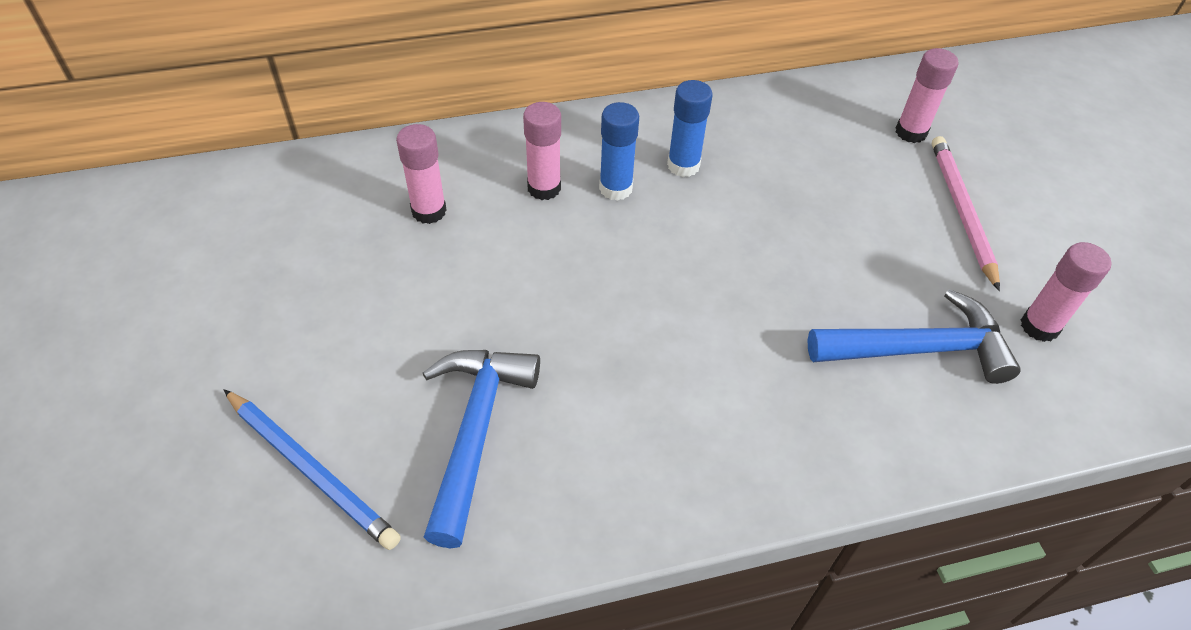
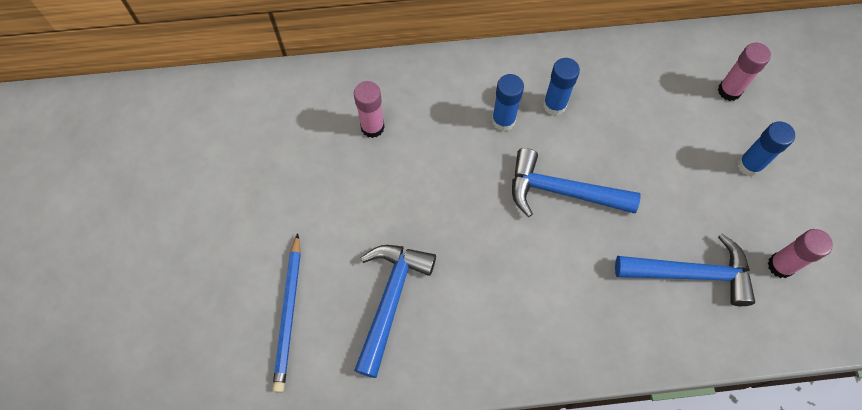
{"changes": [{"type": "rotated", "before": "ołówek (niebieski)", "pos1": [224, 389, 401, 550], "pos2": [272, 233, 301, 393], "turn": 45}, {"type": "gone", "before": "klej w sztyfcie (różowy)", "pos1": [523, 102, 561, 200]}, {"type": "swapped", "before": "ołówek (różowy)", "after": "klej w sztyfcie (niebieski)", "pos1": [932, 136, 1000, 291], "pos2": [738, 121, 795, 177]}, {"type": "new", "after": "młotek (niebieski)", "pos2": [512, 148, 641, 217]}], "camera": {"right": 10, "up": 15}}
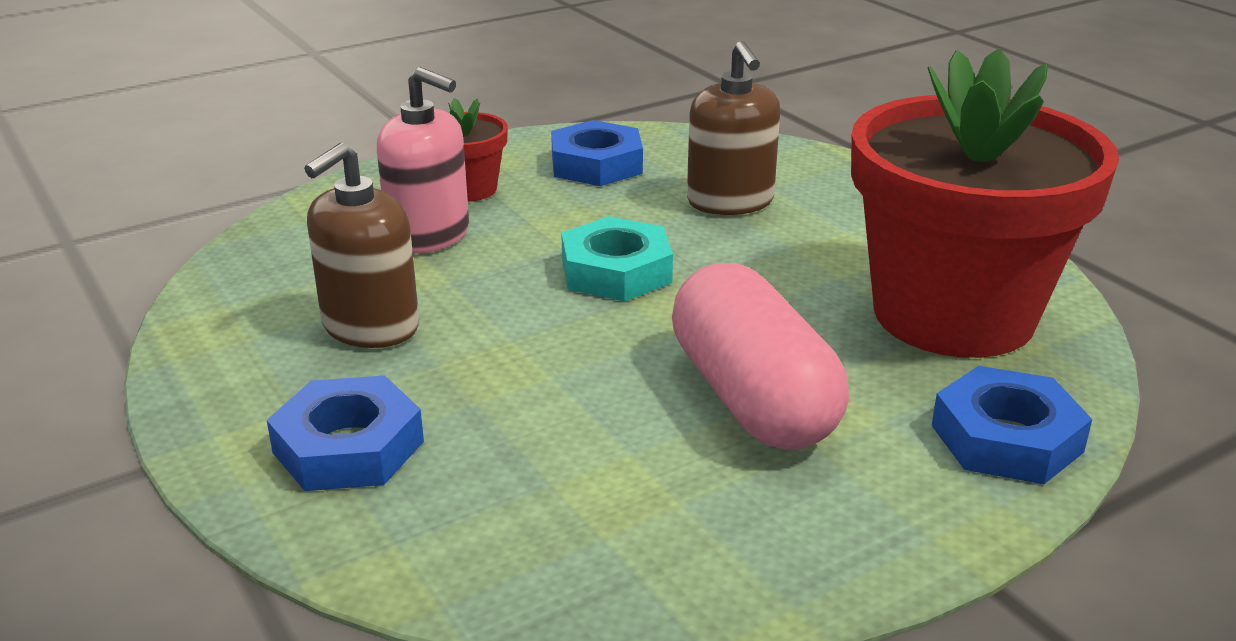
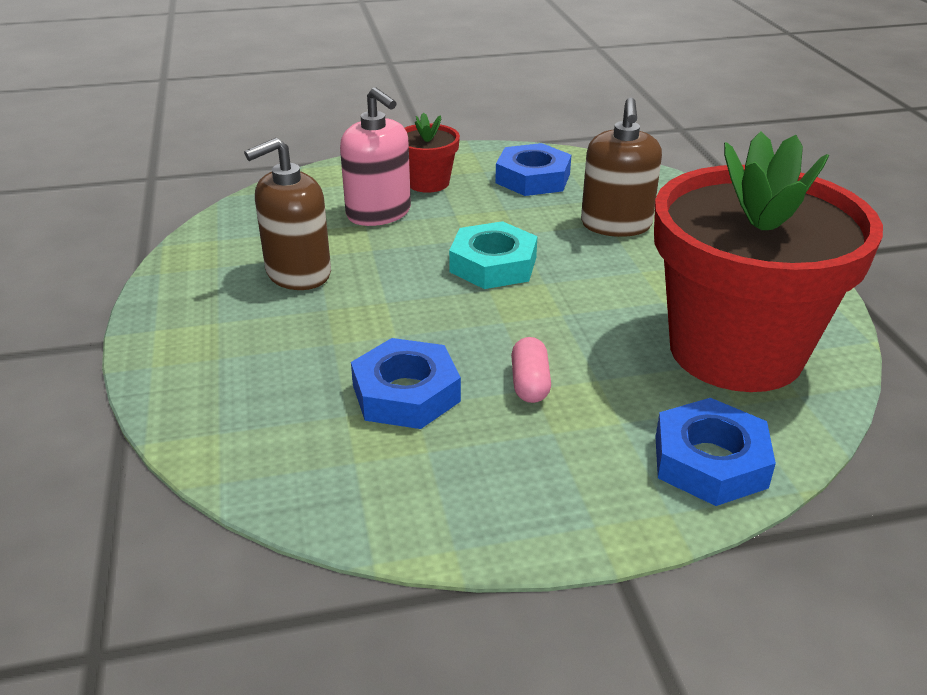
{"changes": [{"type": "shifted", "before": "nakrętka (niebieski)", "pos1": [267, 375, 424, 491], "pos2": [351, 338, 461, 429]}, {"type": "scaled", "before": "kapsułka (różowy)", "pos1": [672, 263, 849, 450], "pos2": [511, 337, 551, 403], "scale": 0.42}], "camera": {"right": 20, "up": 5}}
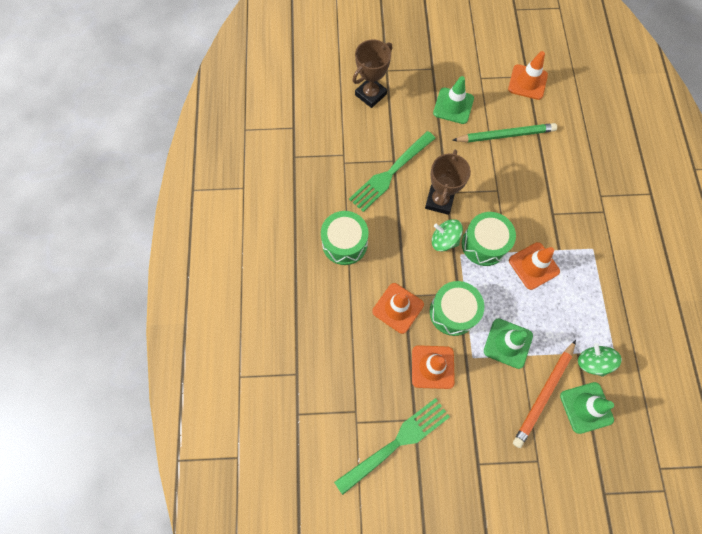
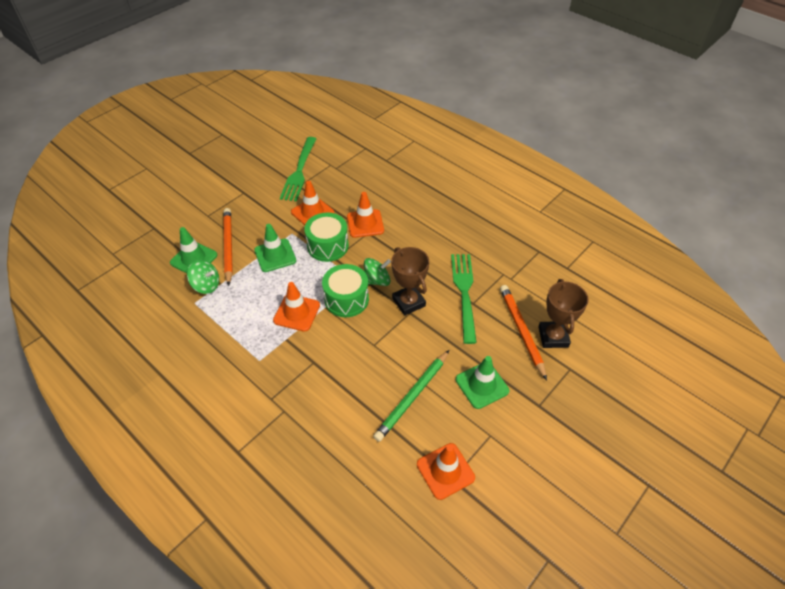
{"changes": [{"type": "gone", "before": "bęben (zielony)", "pos1": [321, 211, 369, 265]}, {"type": "new", "after": "ołówek (pomarańczowy)", "pos2": [500, 285, 547, 380]}], "camera": {"right": 135, "up": -20}}
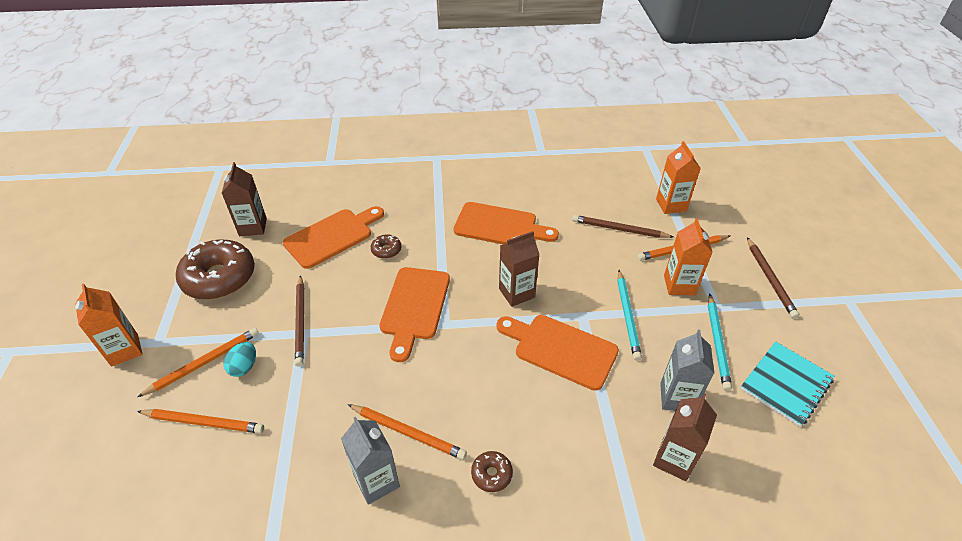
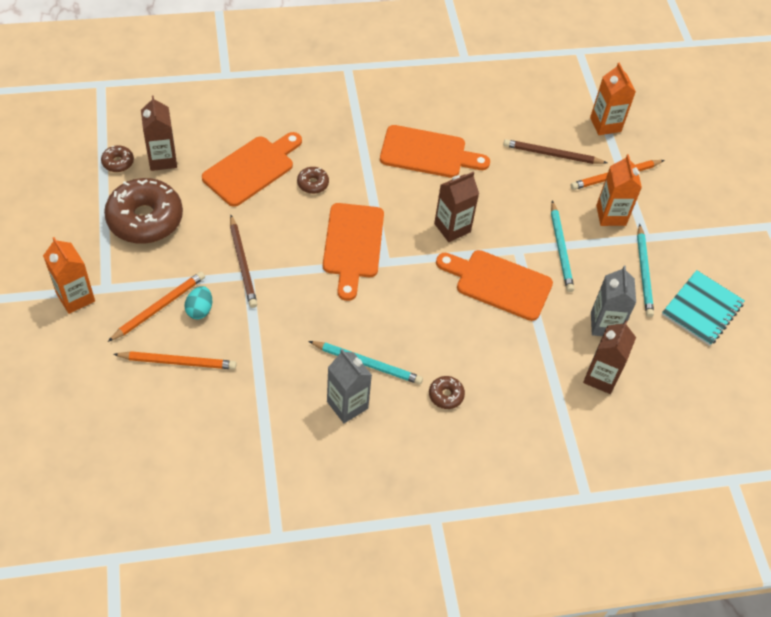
{"changes": [{"type": "repainted", "before": "ołówek (pomarańczowy)", "after": "ołówek (turkusowy)", "pos1": [347, 404, 467, 460], "pos2": [309, 341, 423, 385]}, {"type": "gone", "before": "ołówek (brązowy)", "pos1": [747, 237, 799, 319]}, {"type": "new", "after": "donut (brązowy)", "pos2": [101, 145, 134, 172]}], "camera": {"right": -10, "up": 10}}
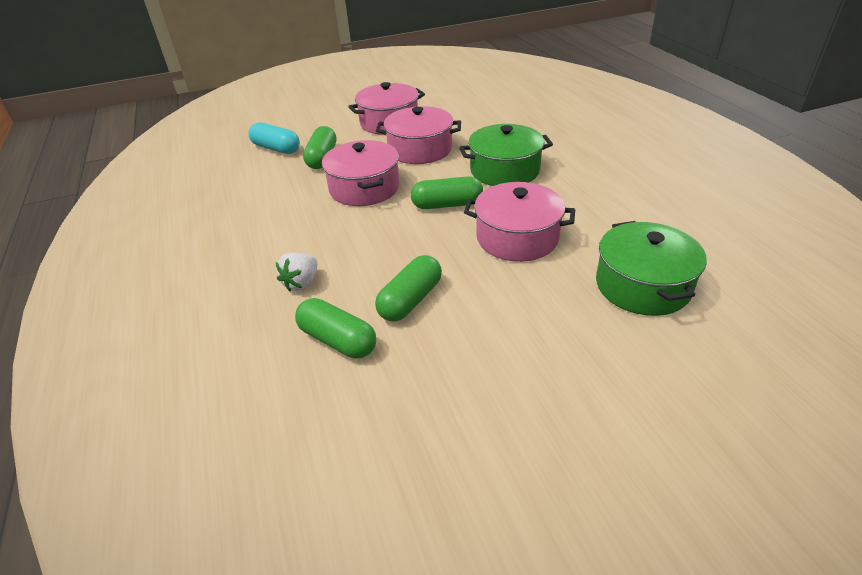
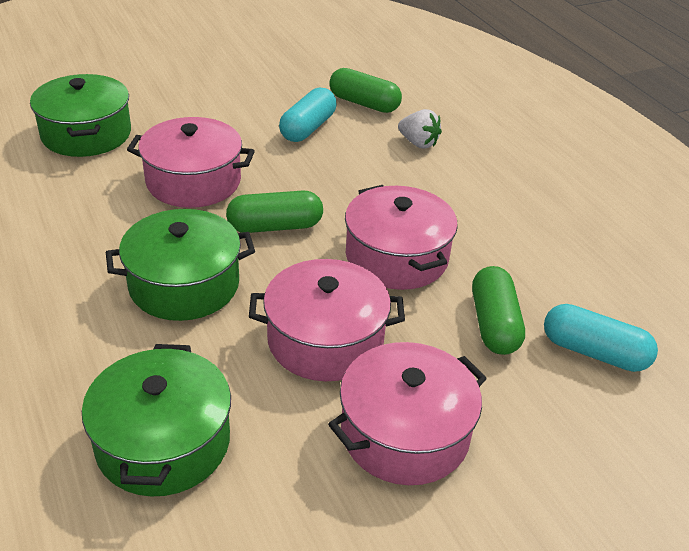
{"changes": [{"type": "rotated", "before": "truskawka (biały)", "pos1": [276, 252, 318, 291], "pos2": [398, 109, 442, 149], "turn": 105}, {"type": "repainted", "before": "kapsułka (zielony)", "after": "kapsułka (turkusowy)", "pos1": [375, 255, 442, 321], "pos2": [279, 87, 336, 142]}, {"type": "new", "after": "garnek (zielony)", "pos2": [82, 344, 231, 497]}], "camera": {"right": 170, "up": 0}}
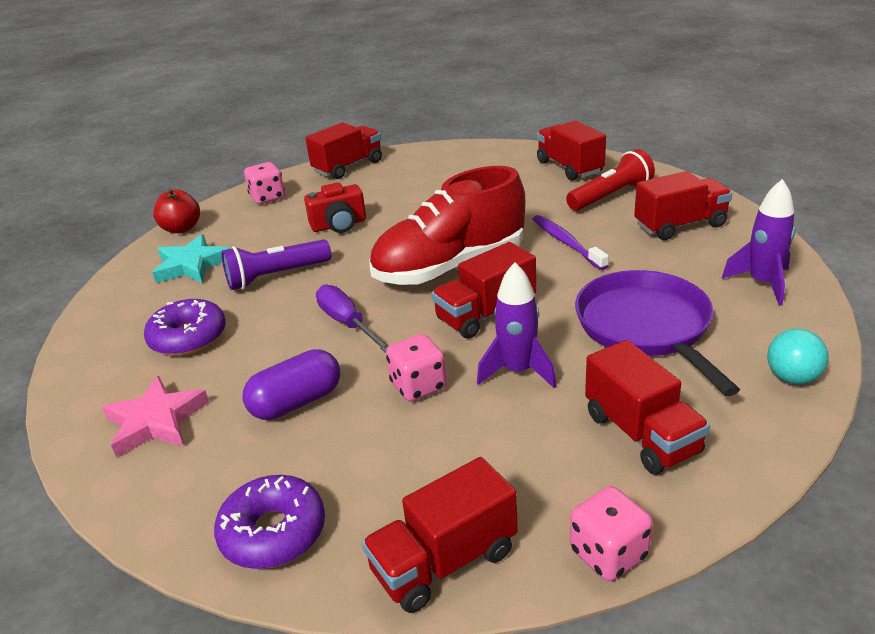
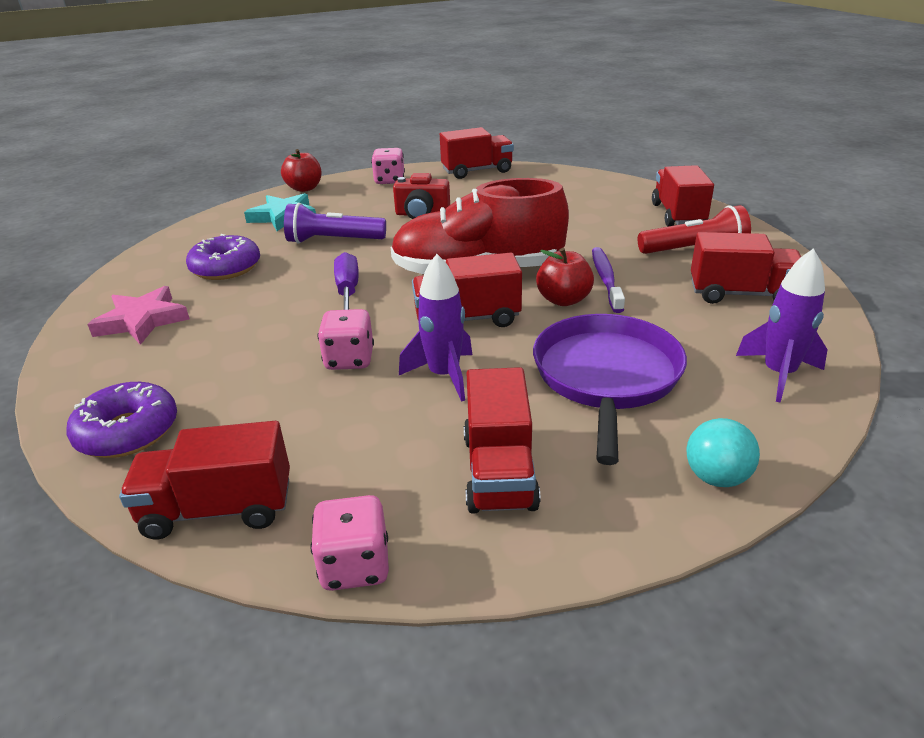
{"changes": [{"type": "gone", "before": "kapsułka (fioletowy)", "pos1": [243, 349, 340, 420]}, {"type": "new", "after": "jabłko (czerwony)", "pos2": [536, 248, 594, 306]}], "camera": {"right": 25, "up": 0}}
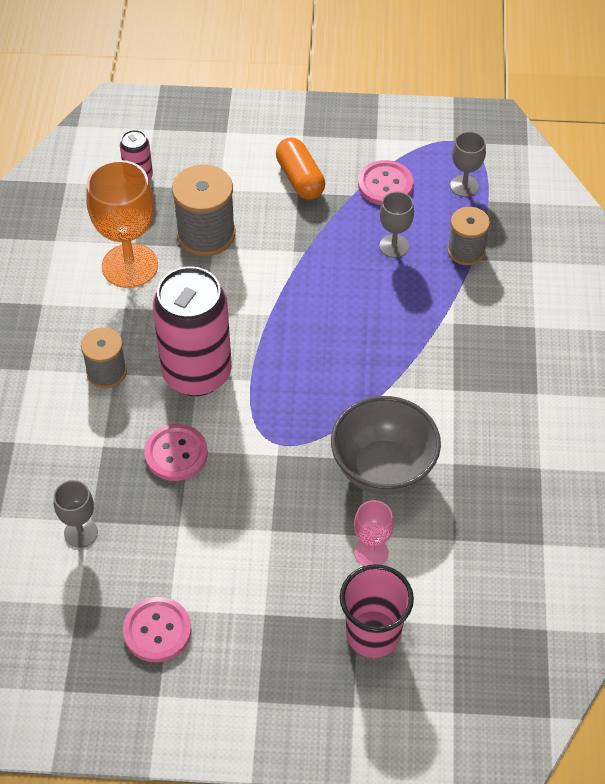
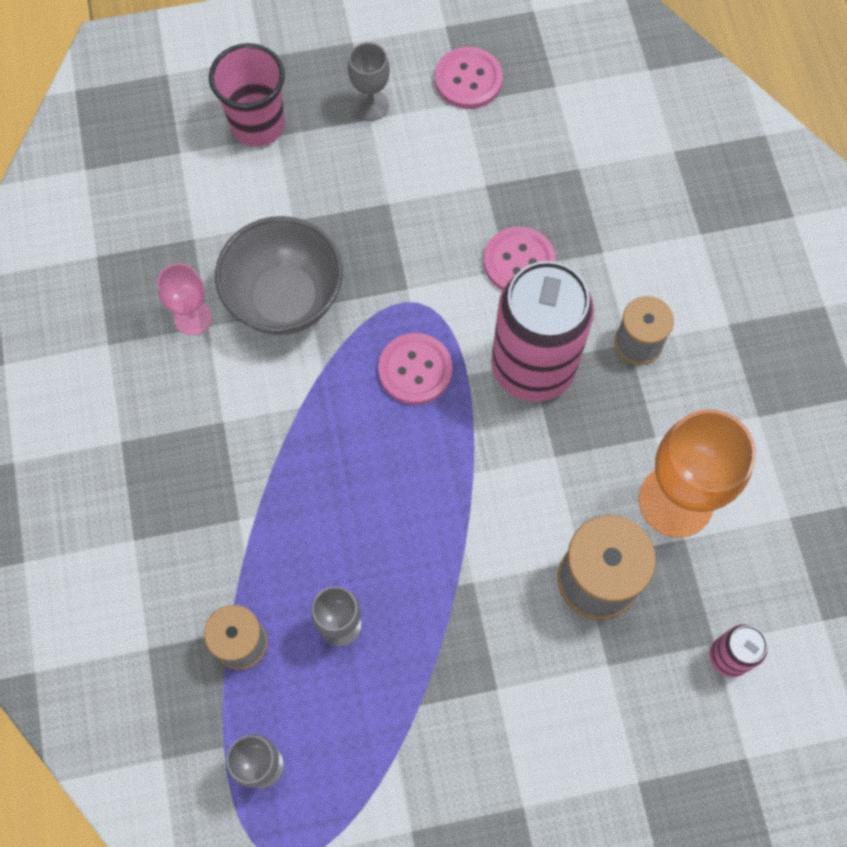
{"changes": [{"type": "shifted", "before": "kielich (szary)", "pos1": [54, 480, 98, 548], "pos2": [348, 42, 390, 121]}, {"type": "gone", "before": "kapsułka (pomarańczowy)", "pos1": [276, 137, 325, 200]}, {"type": "shifted", "before": "kielich (różowy)", "pos1": [354, 500, 394, 566], "pos2": [157, 263, 212, 335]}, {"type": "shifted", "before": "guzik (różowy)", "pos1": [358, 160, 413, 205], "pos2": [378, 333, 453, 405]}], "camera": {"right": 165, "up": 15}}
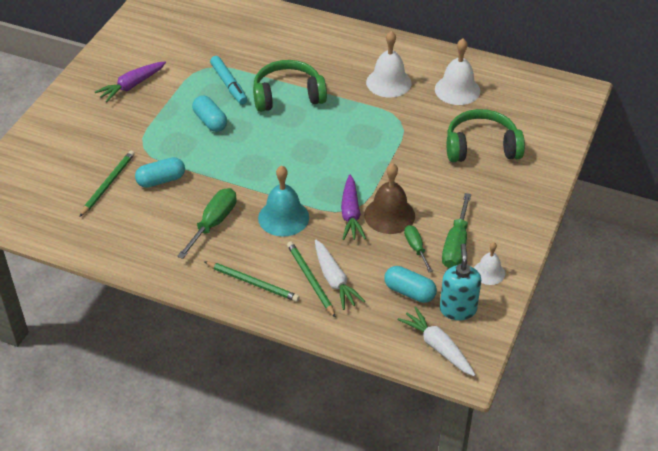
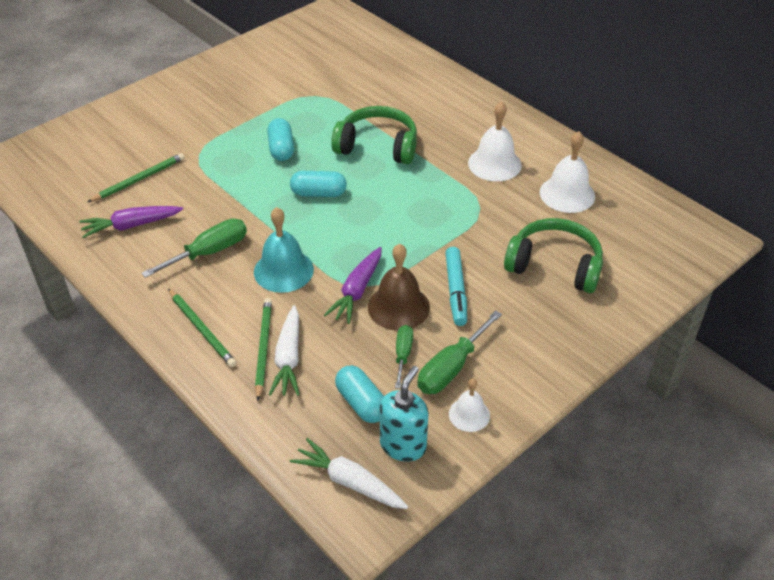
{"changes": [{"type": "shifted", "before": "marchewka (fioletowy)", "pos1": [95, 61, 166, 102], "pos2": [79, 206, 183, 238]}, {"type": "shifted", "before": "kapsułka (turkusowy)", "pos1": [135, 157, 185, 188], "pos2": [290, 171, 347, 197]}, {"type": "shifted", "before": "flamaster (turkusowy)", "pos1": [210, 56, 248, 105], "pos2": [445, 247, 467, 326]}, {"type": "rotated", "before": "marchewka (biały)", "pos1": [398, 307, 475, 376], "pos2": [290, 438, 408, 509], "turn": -45}], "camera": {"right": 25, "up": 0}}
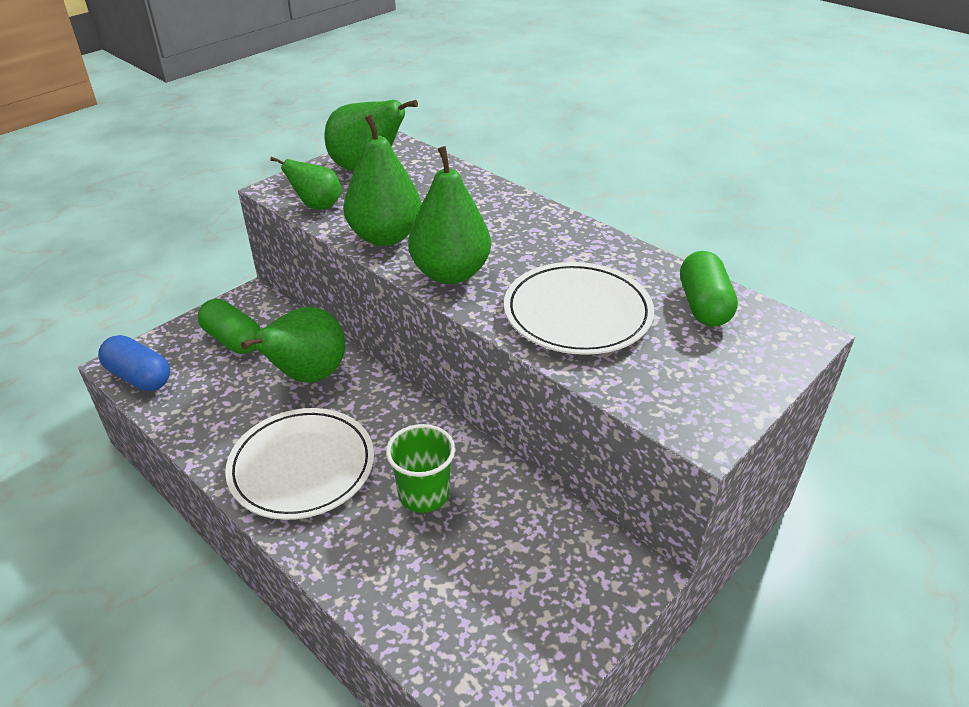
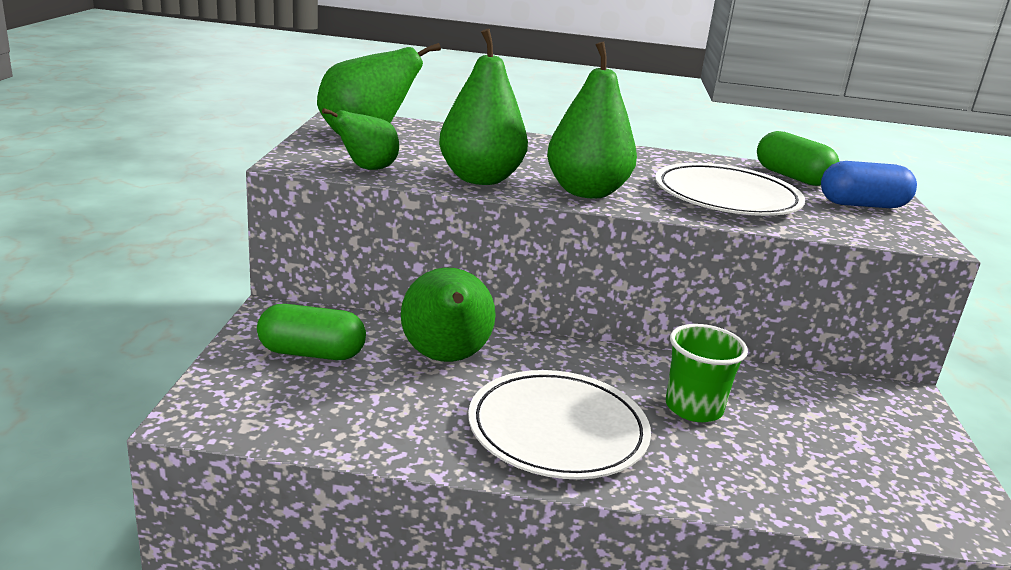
{"changes": [{"type": "shifted", "before": "kapsułka (niebieski)", "pos1": [98, 335, 170, 391], "pos2": [821, 161, 917, 208]}], "camera": {"right": -40, "up": -15}}
